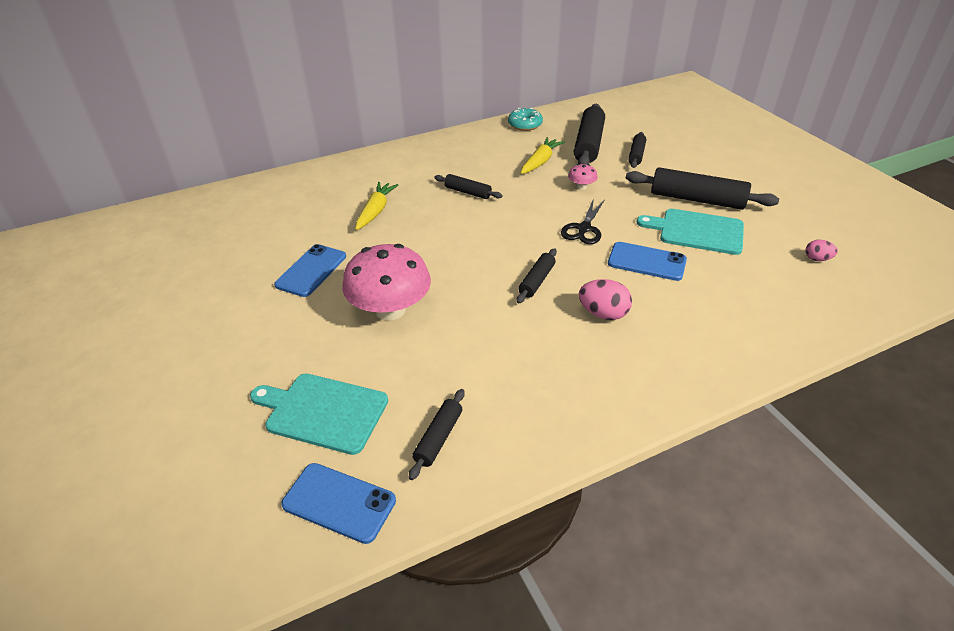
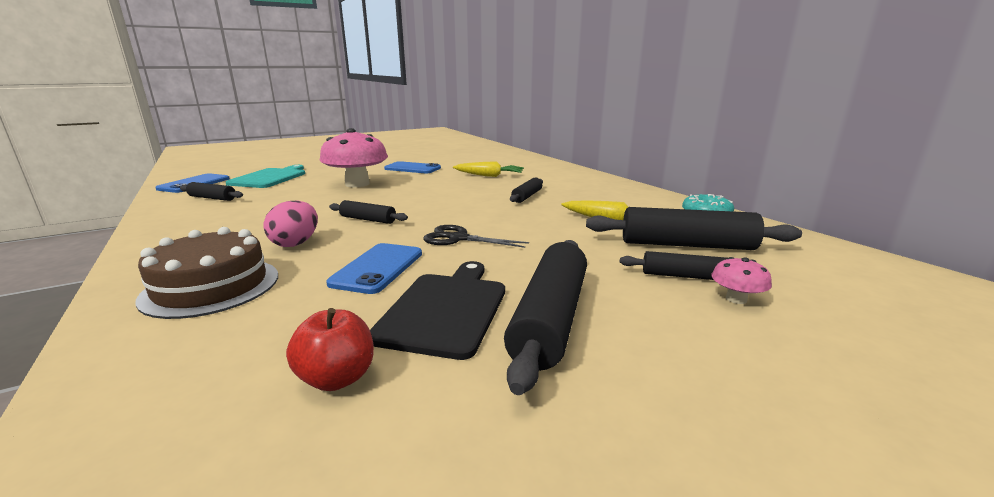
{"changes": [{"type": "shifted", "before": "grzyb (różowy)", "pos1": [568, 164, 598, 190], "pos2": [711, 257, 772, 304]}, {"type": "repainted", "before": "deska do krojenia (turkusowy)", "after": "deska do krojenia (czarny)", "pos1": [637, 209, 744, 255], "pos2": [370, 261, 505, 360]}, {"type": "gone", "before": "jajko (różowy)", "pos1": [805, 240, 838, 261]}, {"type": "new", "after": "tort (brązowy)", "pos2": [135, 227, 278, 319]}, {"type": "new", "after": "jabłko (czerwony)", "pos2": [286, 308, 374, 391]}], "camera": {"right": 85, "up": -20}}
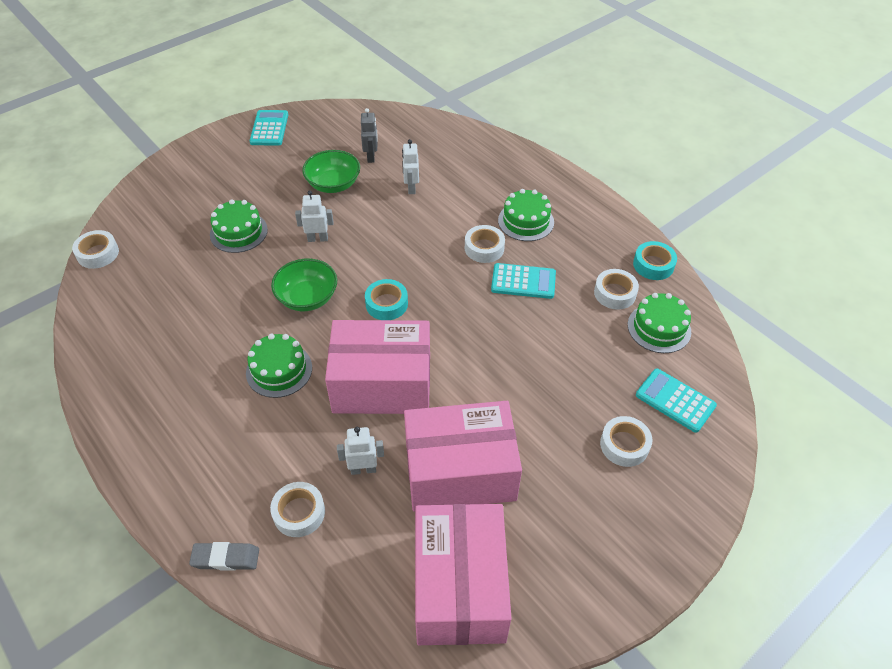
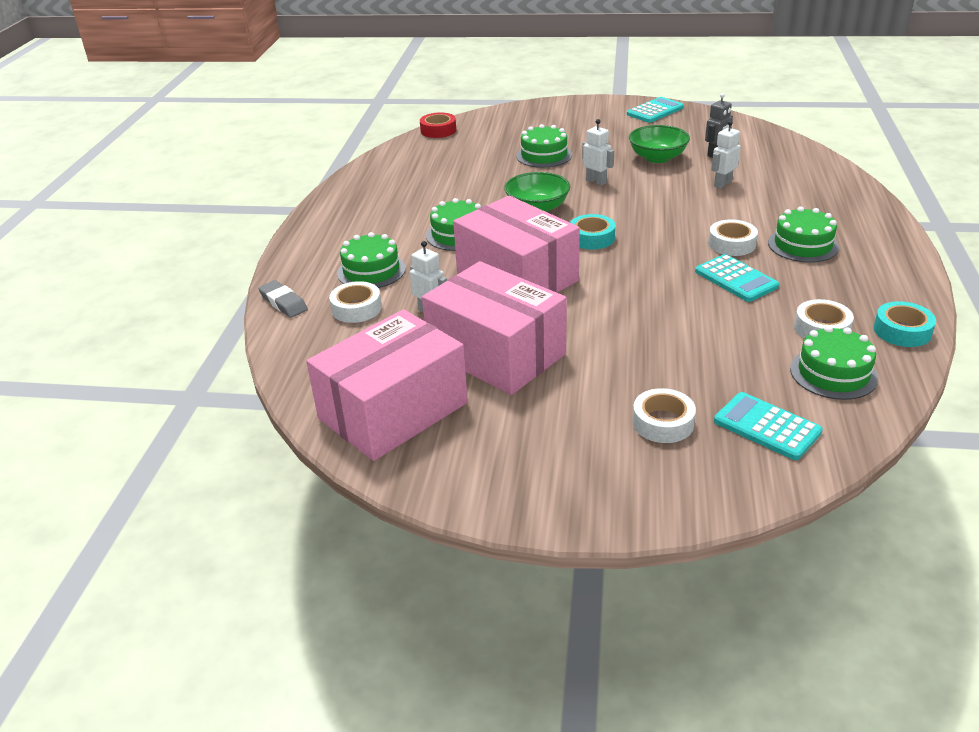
{"changes": [{"type": "repainted", "before": "taśma klejąca (biały)", "after": "taśma klejąca (czerwony)", "pos1": [72, 230, 119, 269], "pos2": [420, 112, 456, 138]}, {"type": "rotated", "before": "kalkulator (turkusowy)", "pos1": [636, 368, 717, 433], "pos2": [714, 392, 823, 460], "turn": -45}, {"type": "new", "after": "tort (zielony)", "pos2": [337, 232, 406, 288]}], "camera": {"right": 50, "up": -15}}
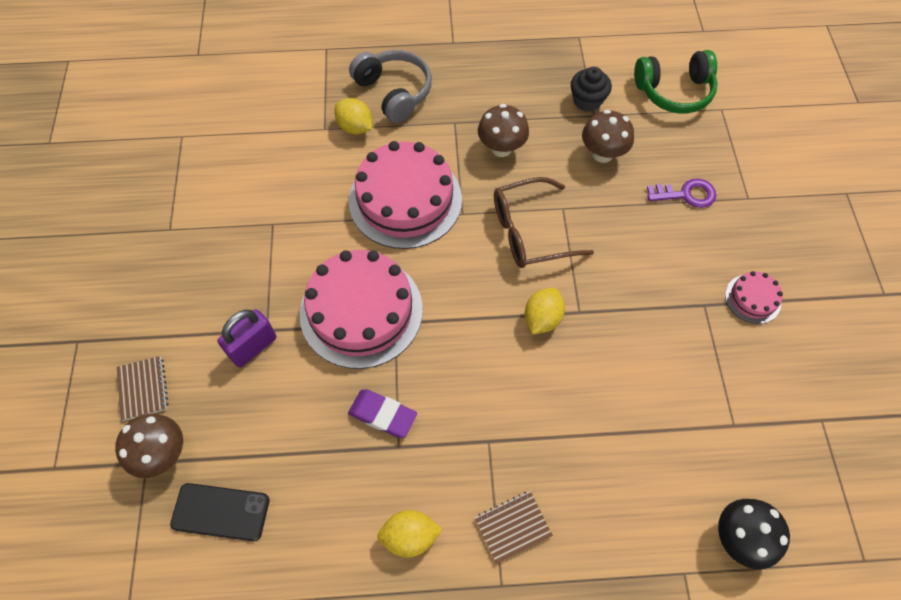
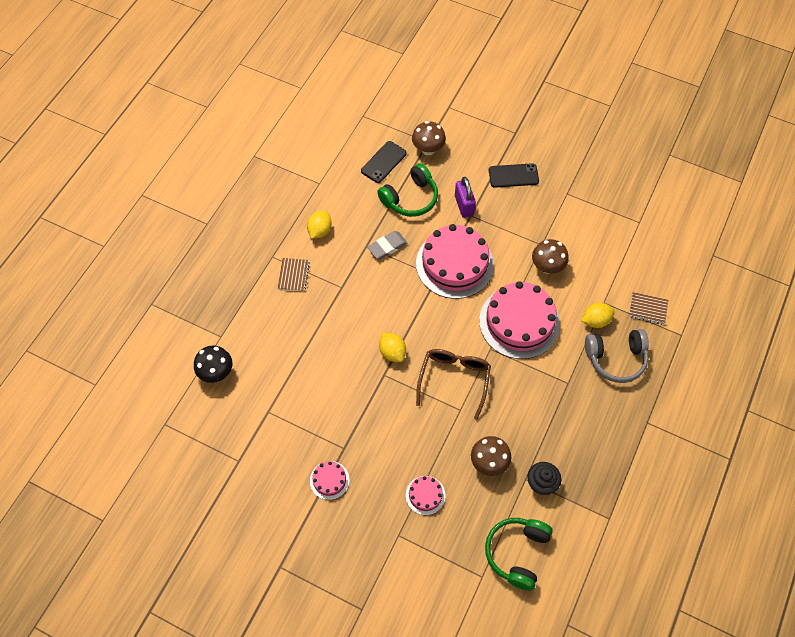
{"changes": [{"type": "shifted", "before": "zeszyt (brązowy)", "pos1": [116, 356, 169, 421], "pos2": [629, 292, 668, 325]}, {"type": "repainted", "before": "gumka do mazania (fioletowy)", "after": "gumka do mazania (szary)", "pos1": [348, 389, 417, 438], "pos2": [367, 231, 408, 259]}, {"type": "shifted", "before": "grzyb (brązowy)", "pos1": [478, 104, 529, 157], "pos2": [532, 239, 569, 274]}, {"type": "swapped", "before": "klucz (fioletowy)", "after": "tort (różowy)", "pos1": [647, 179, 716, 208], "pos2": [406, 476, 446, 515]}, {"type": "new", "after": "słuchawki (zielony)", "pos2": [377, 163, 438, 217]}, {"type": "new", "after": "telefon (czarny)", "pos2": [489, 163, 539, 188]}], "camera": {"right": 120, "up": 0}}
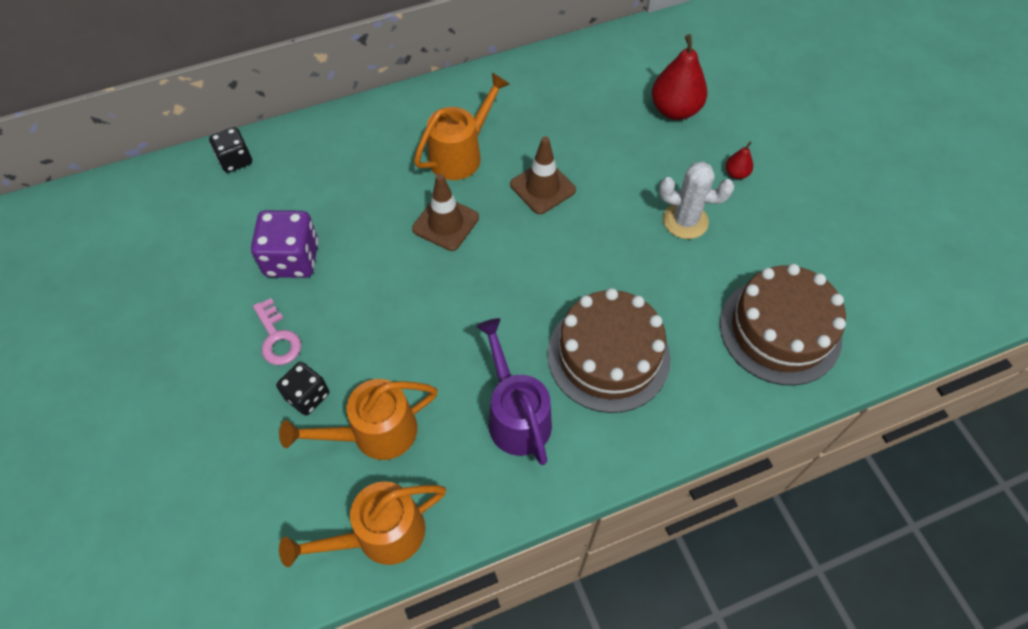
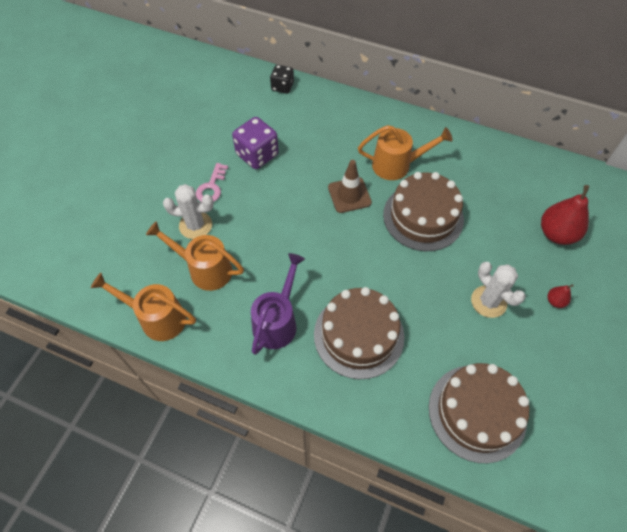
{"changes": [{"type": "swapped", "before": "kostka do gry (czarny)", "after": "kaktus (biały)", "pos1": [276, 362, 329, 416], "pos2": [163, 184, 214, 239]}, {"type": "swapped", "before": "pachołek (brązowy)", "after": "tort (brązowy)", "pos1": [510, 137, 576, 214], "pos2": [383, 172, 464, 251]}], "camera": {"right": 45, "up": 0}}
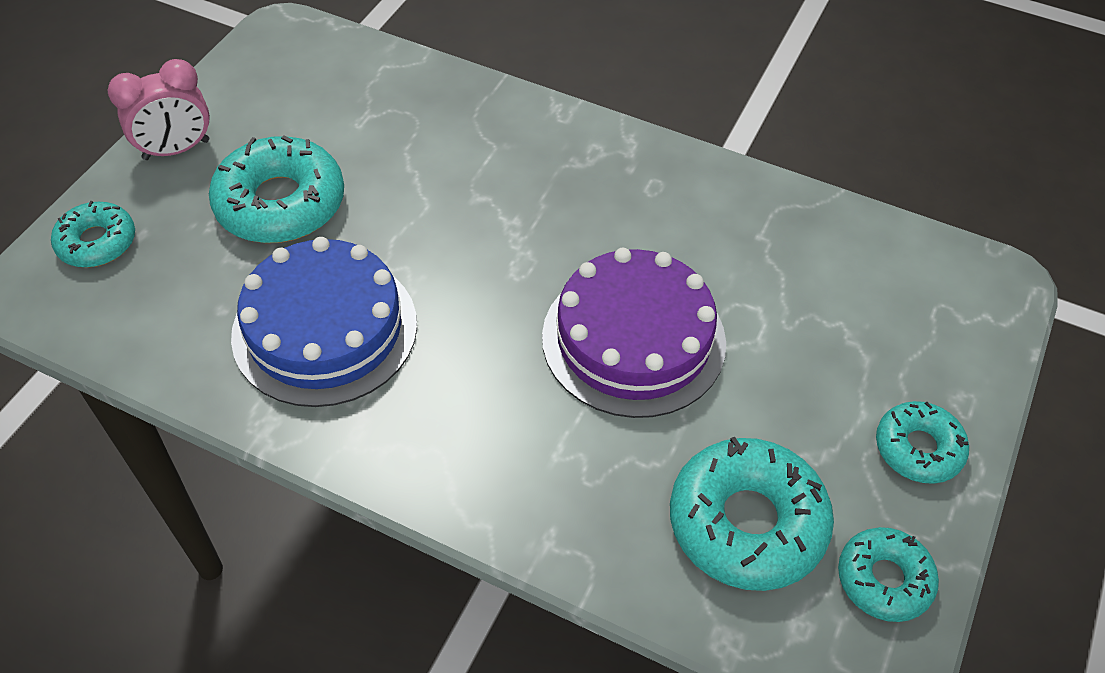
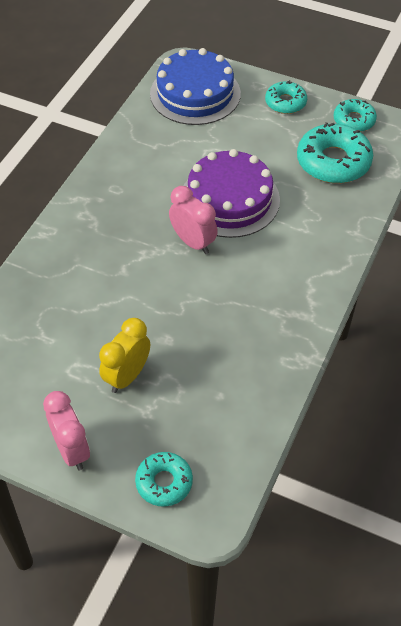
{"changes": [{"type": "swapped", "before": "donut (turkusowy)", "after": "budzik (żółty)", "pos1": [209, 135, 344, 243], "pos2": [99, 318, 150, 393]}, {"type": "shifted", "before": "tort (niebieski)", "pos1": [231, 237, 417, 407], "pos2": [150, 48, 241, 125]}, {"type": "new", "after": "budzik (różowy)", "pos2": [169, 186, 218, 254]}], "camera": {"right": -90, "up": 0}}
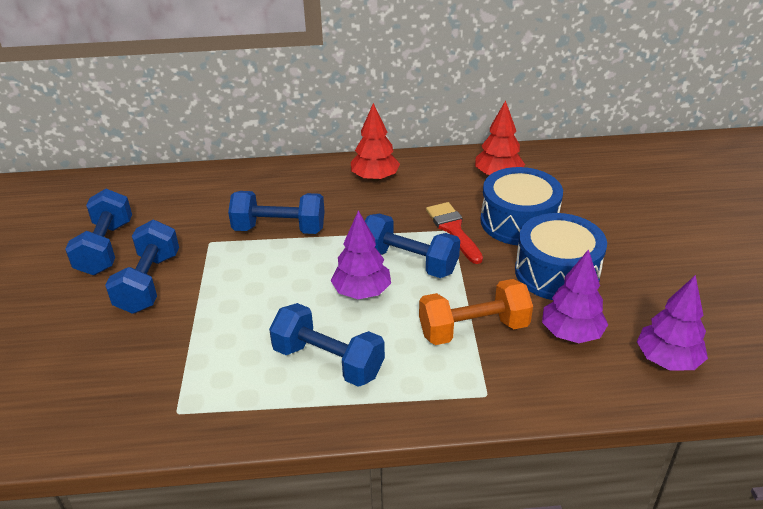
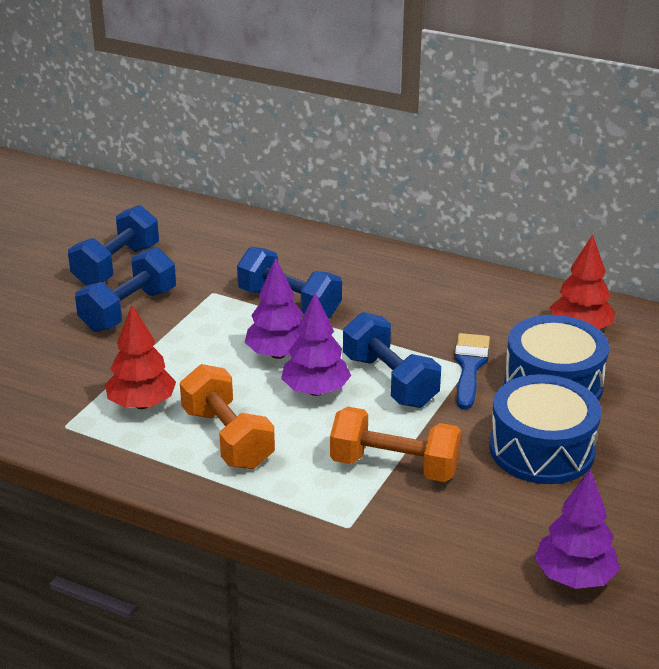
{"changes": [{"type": "repainted", "before": "hantel (niebieski)", "after": "hantel (pomarańczowy)", "pos1": [269, 303, 385, 387], "pos2": [180, 364, 275, 469]}, {"type": "shifted", "before": "drzewko (czerwony)", "pos1": [351, 103, 400, 181], "pos2": [105, 305, 176, 409]}, {"type": "repainted", "before": "pędzel (czerwony)", "after": "pędzel (niebieski)", "pos1": [426, 202, 483, 264], "pos2": [454, 333, 490, 409]}, {"type": "shifted", "before": "drzewko (fioletowy)", "pos1": [542, 249, 608, 343], "pos2": [245, 258, 303, 359]}], "camera": {"right": 30, "up": -5}}
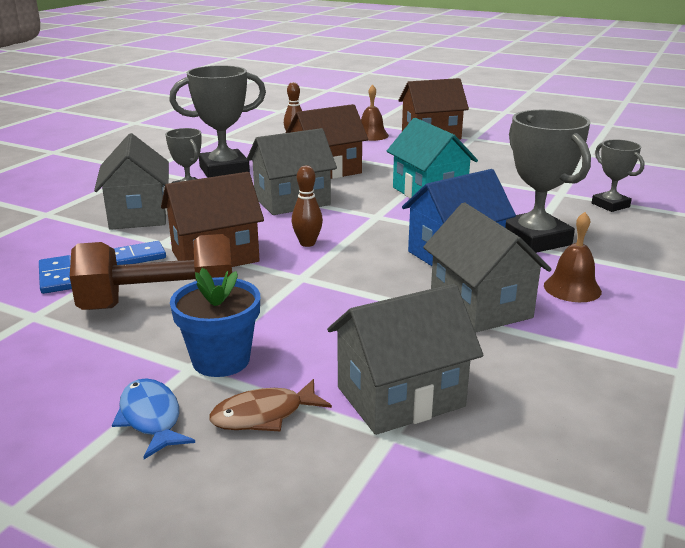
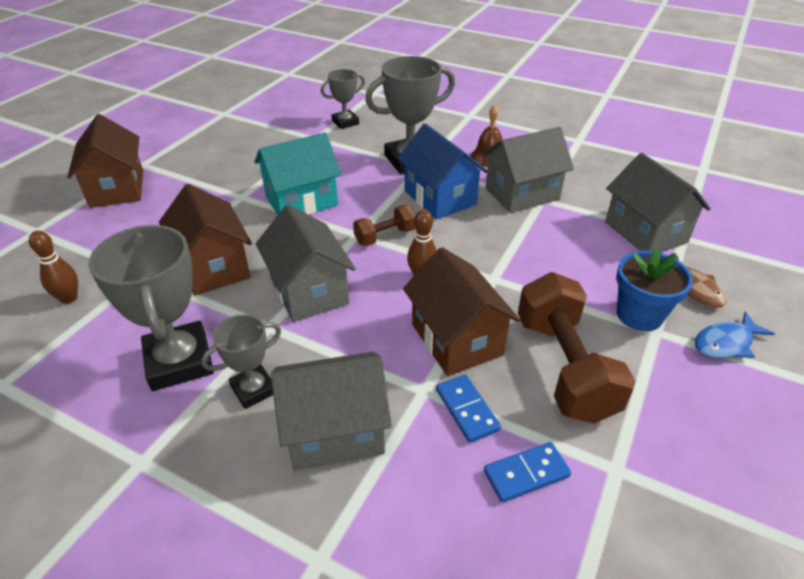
{"changes": [{"type": "gone", "before": "dzwonek (brązowy)", "pos1": [361, 85, 389, 141]}, {"type": "new", "after": "hantel (brązowy)", "pos2": [353, 205, 416, 246]}], "camera": {"right": -90, "up": 15}}
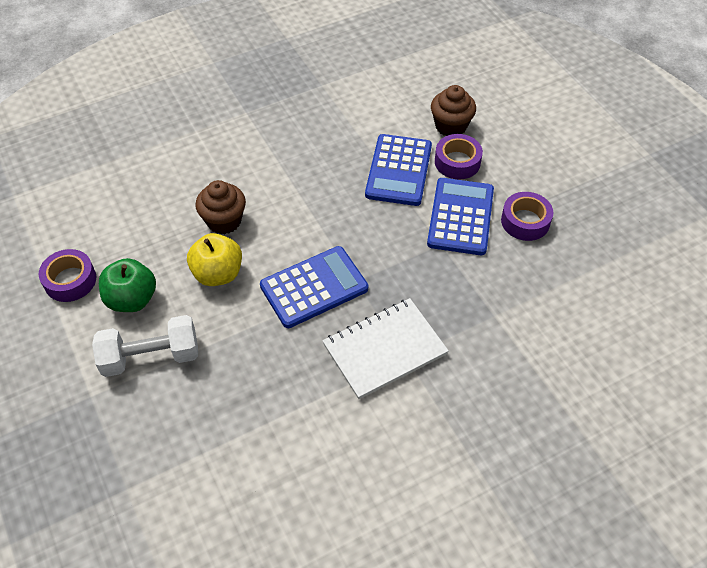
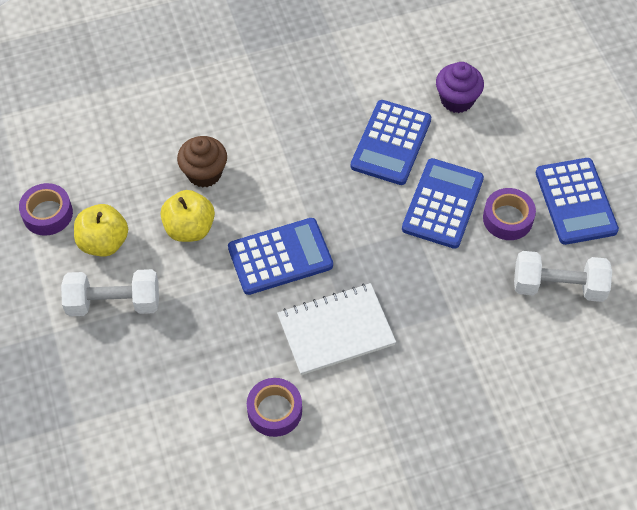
{"changes": [{"type": "repainted", "before": "jabłko (zielony)", "after": "jabłko (żółty)", "pos1": [99, 258, 156, 312], "pos2": [74, 204, 128, 257]}, {"type": "repainted", "before": "muffinka (brązowy)", "after": "muffinka (fioletowy)", "pos1": [431, 85, 476, 136], "pos2": [436, 62, 484, 113]}, {"type": "shifted", "before": "taśma klejąca (fioletowy)", "pos1": [435, 134, 483, 179], "pos2": [247, 378, 302, 437]}, {"type": "new", "after": "hantel (biały)", "pos2": [514, 251, 612, 302]}, {"type": "new", "after": "kalkulator (niebieski)", "pos2": [536, 158, 619, 245]}], "camera": {"right": 10, "up": 5}}
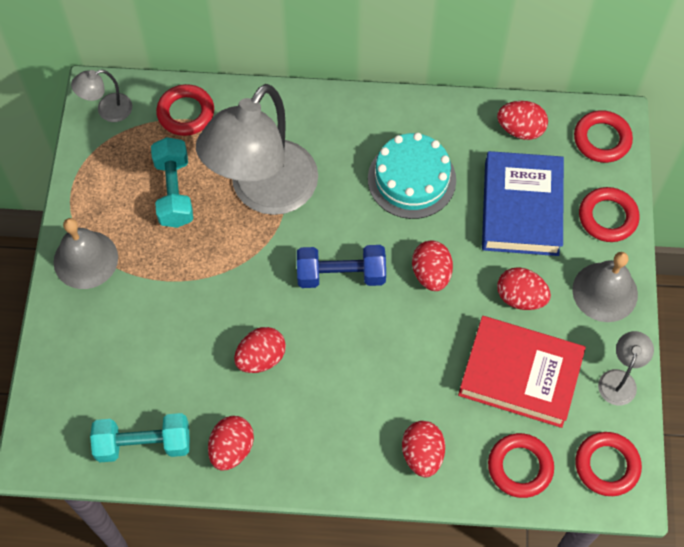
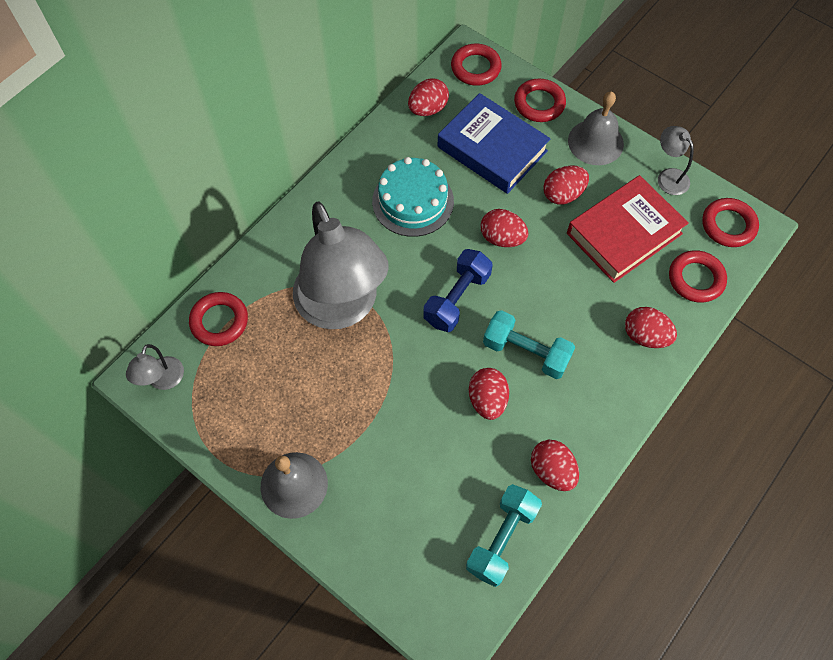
{"changes": [{"type": "shifted", "before": "hantel (turkusowy)", "pos1": [151, 137, 193, 228], "pos2": [483, 310, 575, 379]}], "camera": {"right": -55, "up": 0}}
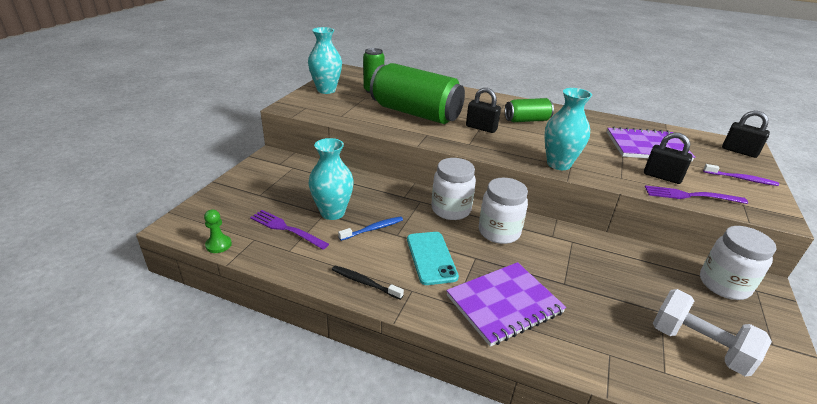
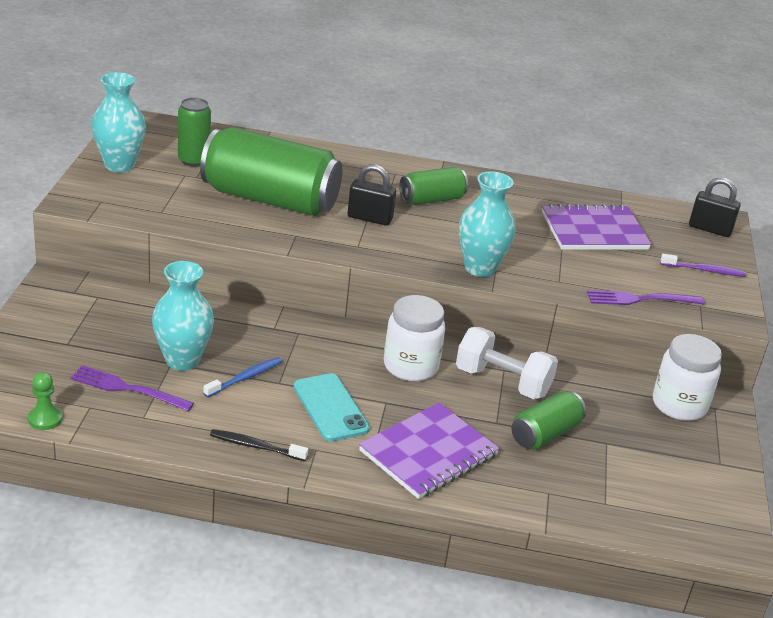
{"changes": [{"type": "gone", "before": "słoik (biały)", "pos1": [431, 158, 476, 220]}, {"type": "gone", "before": "kłódka (czarny)", "pos1": [644, 132, 692, 184]}, {"type": "shifted", "before": "hantel (biały)", "pos1": [653, 289, 772, 376], "pos2": [456, 327, 558, 399]}, {"type": "new", "after": "puszka (zielony)", "pos2": [512, 391, 586, 449]}], "camera": {"right": -15, "up": 0}}
